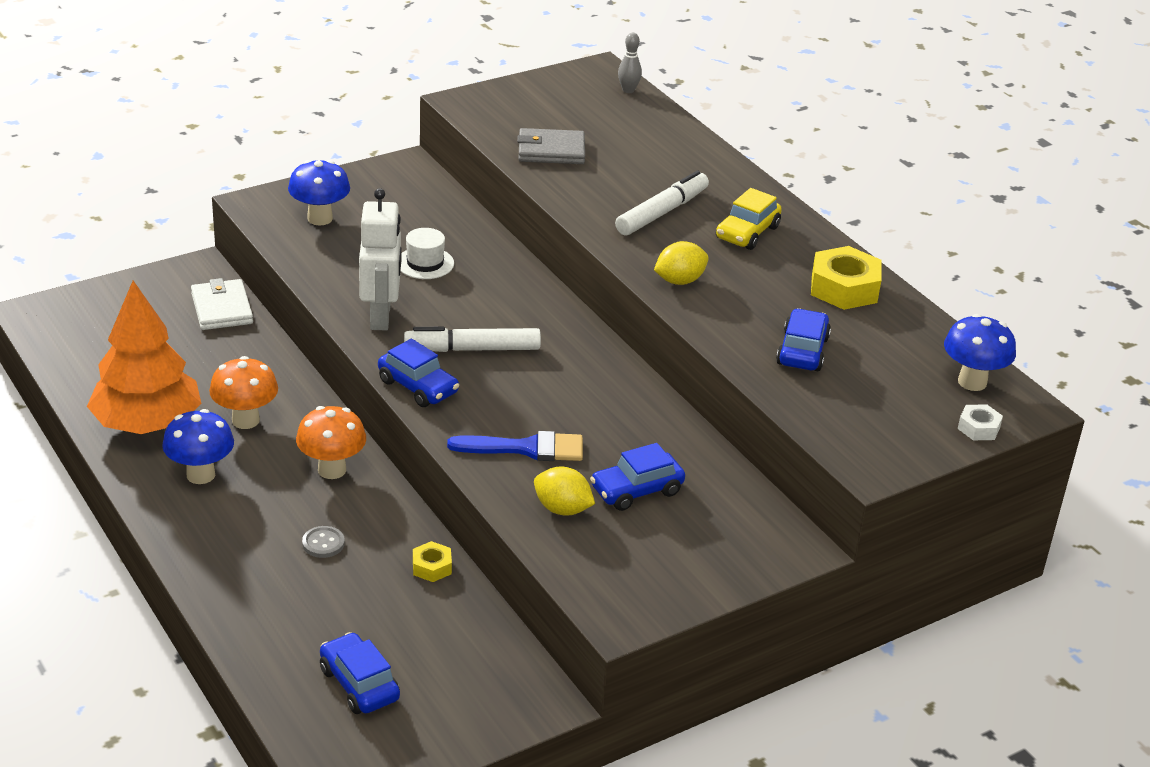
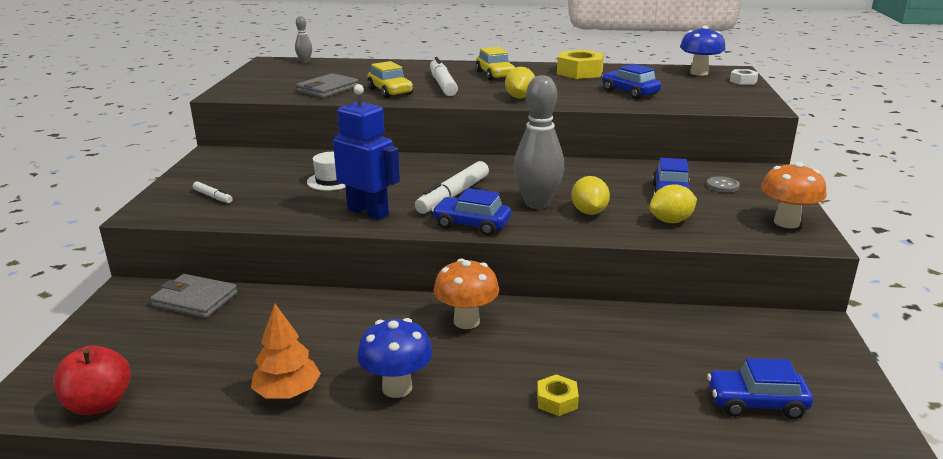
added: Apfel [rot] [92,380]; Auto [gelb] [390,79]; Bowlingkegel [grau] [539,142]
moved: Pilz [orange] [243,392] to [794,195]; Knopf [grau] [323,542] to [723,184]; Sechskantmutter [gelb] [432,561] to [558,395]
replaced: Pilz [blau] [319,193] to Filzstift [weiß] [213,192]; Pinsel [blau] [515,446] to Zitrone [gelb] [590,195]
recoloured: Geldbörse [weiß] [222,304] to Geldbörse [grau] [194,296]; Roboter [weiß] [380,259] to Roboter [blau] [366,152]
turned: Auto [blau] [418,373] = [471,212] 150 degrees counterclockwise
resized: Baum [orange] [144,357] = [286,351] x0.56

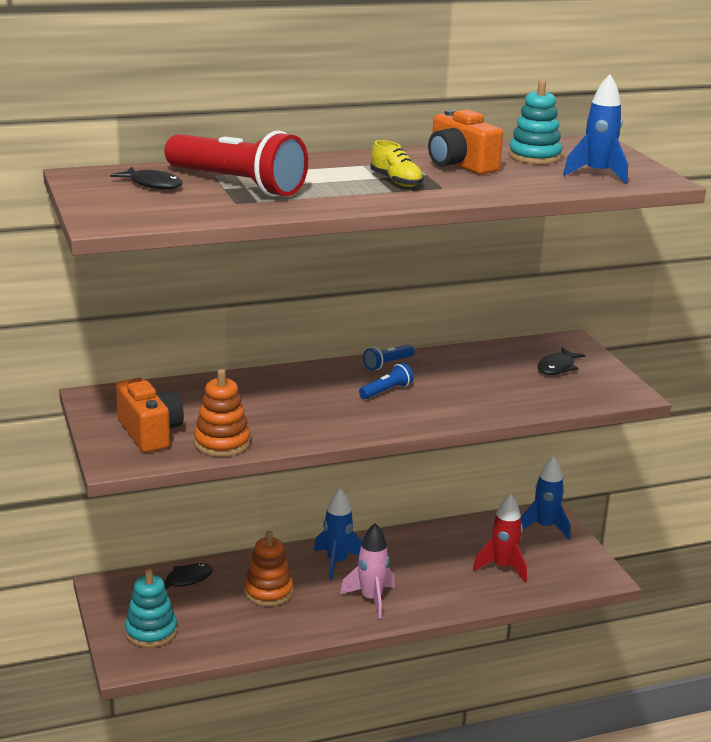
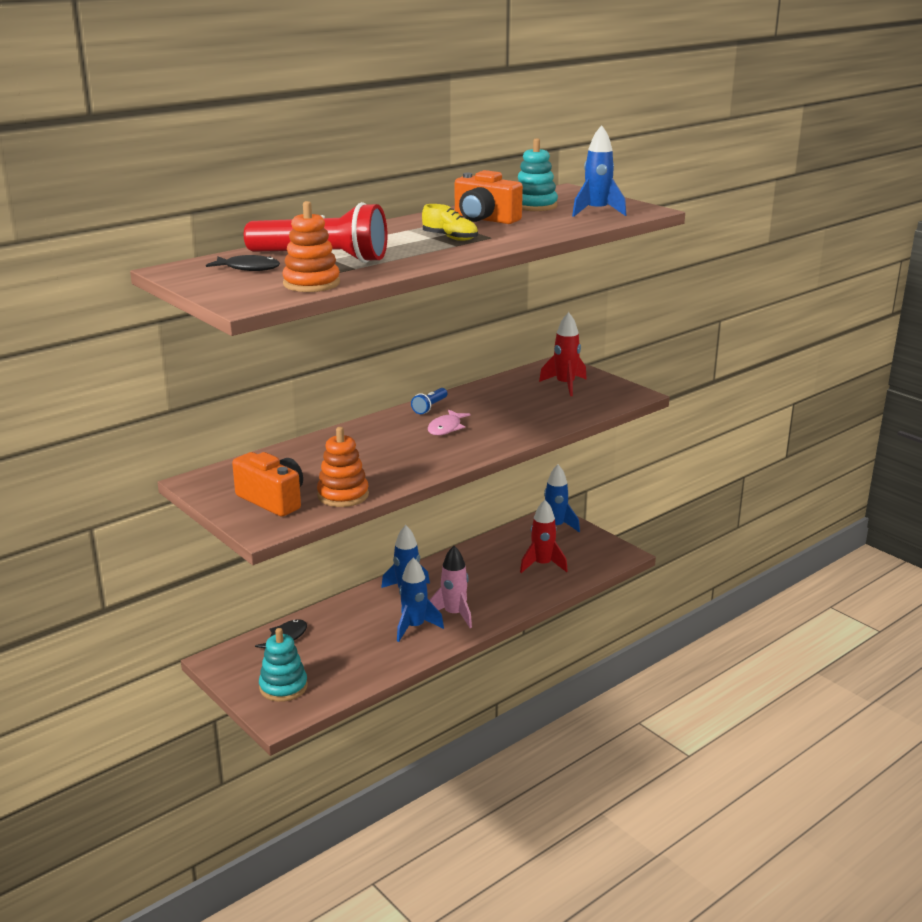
added: Rakete [blau] [420,599]
moved: Stapelspielzeug [orange] [268,568] to [311,246]
replaced: Taschenlampe [blau] [386,381] to Fisch [rosa] [449,422]; Fisch [schwarz] [561,361] to Rakete [rot] [563,354]

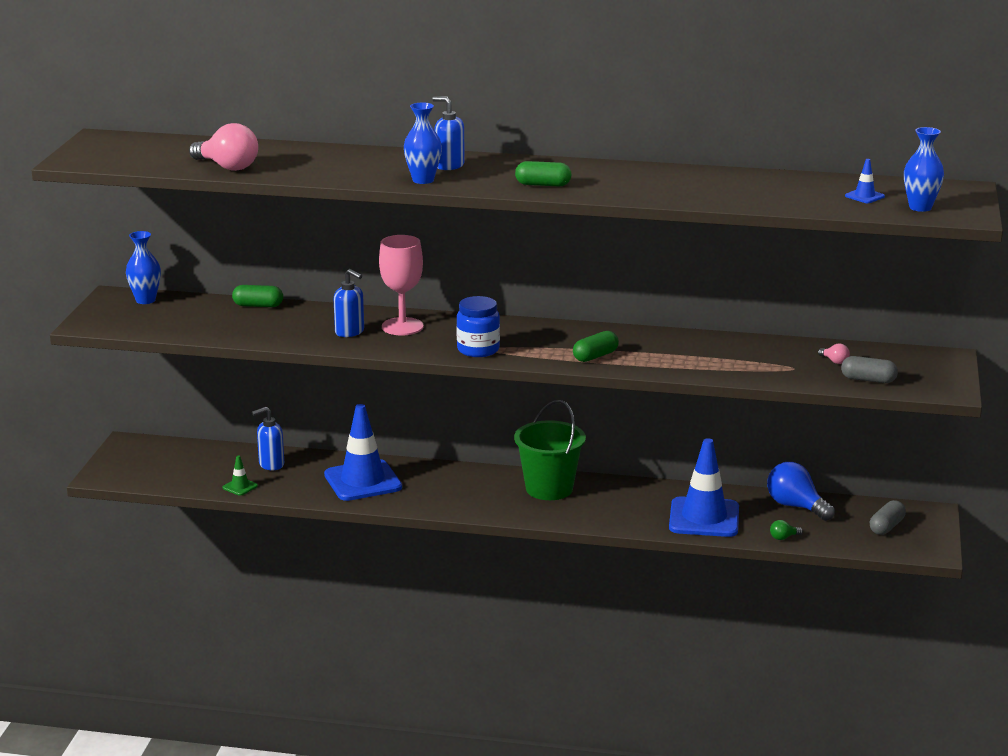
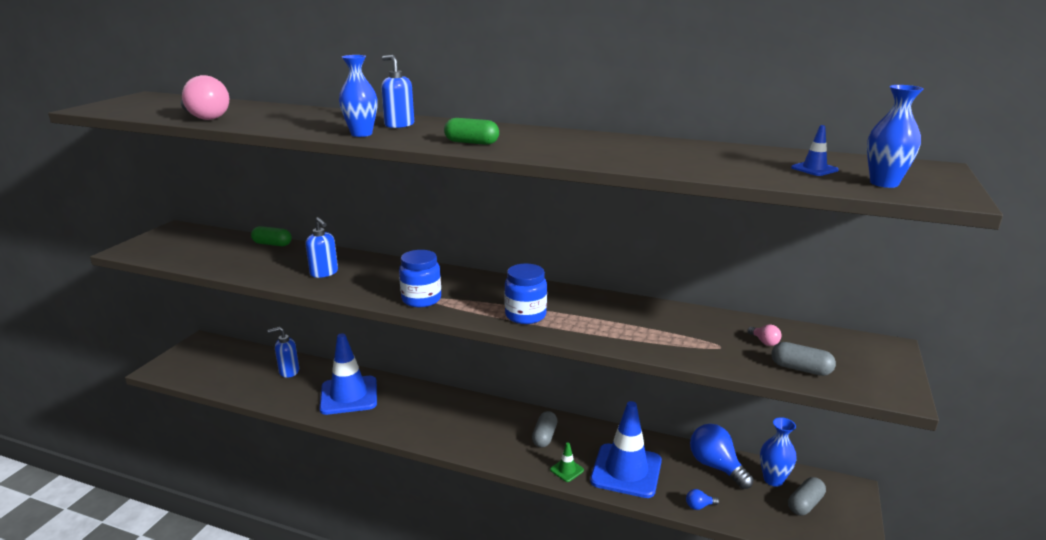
removed: Kelch [rosa] [401,285]; Eimer [grün] [550,450]
added: Kapsel [grau] [545,429]
moved: Vase [blau] [143,267] to [778,452]; Leitkegel [grün] [240,475] to [567,462]
replaced: Kapsel [grün] [596,346] to Einmachglas [blau] [525,293]
recoloured: Glühbirne [grün] [786,530] to Glühbirne [blau] [702,499]

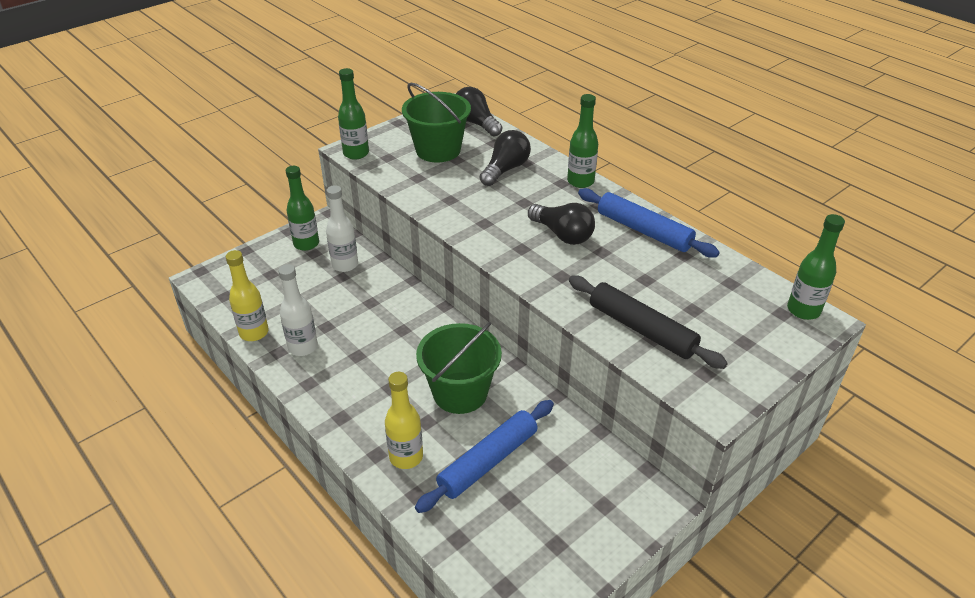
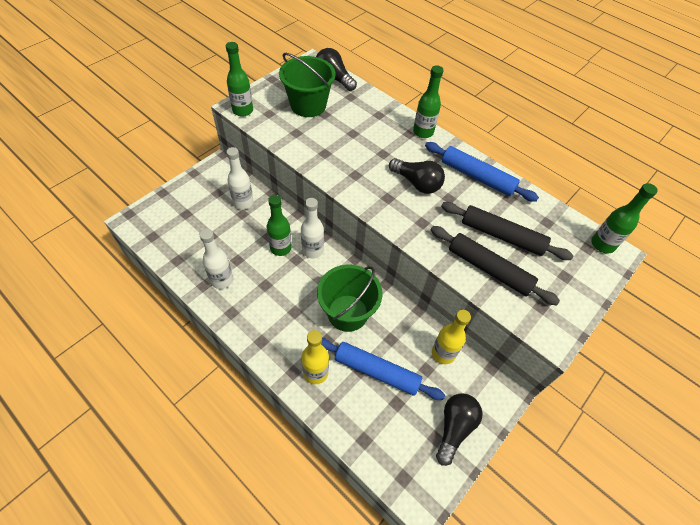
added: Flasche [weiß] [312,228]; Nudelholz [schwarz] [507,231]
moved: Flasche [gelb] [247,295] to [451,337]; Flasche [grün] [302,208] to [279,225]; Glühbirne [schwarz] [505,158] to [459,429]
turned: Nudelholz [blau] [484,456] = [383,369] 75 degrees clockwise

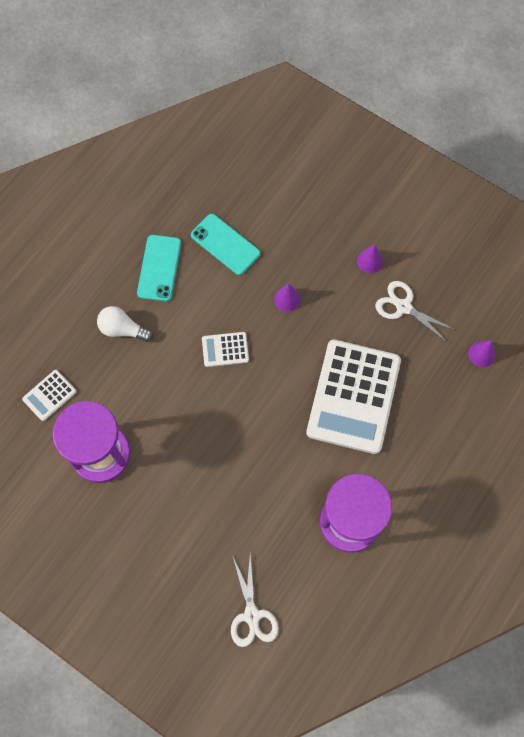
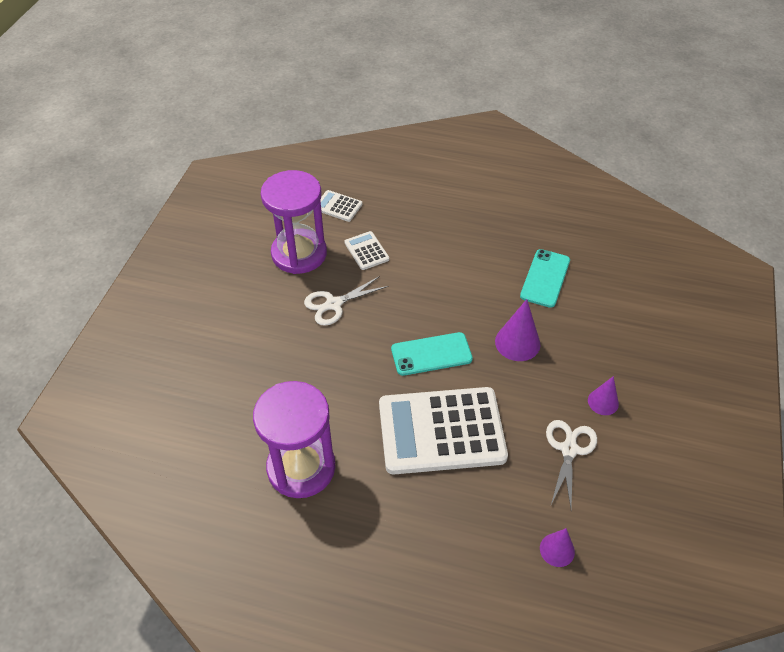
removed: Glühbirne [weiß] [125,324]
moved: Handy [türkis] [159,268] to [432,354]; Taschenrechner [weiß] [225,349] to [366,250]; Schere [weiß] [255,601] to [346,301]
resized: Kegel [lila] [287,297] = [517,330] x1.57

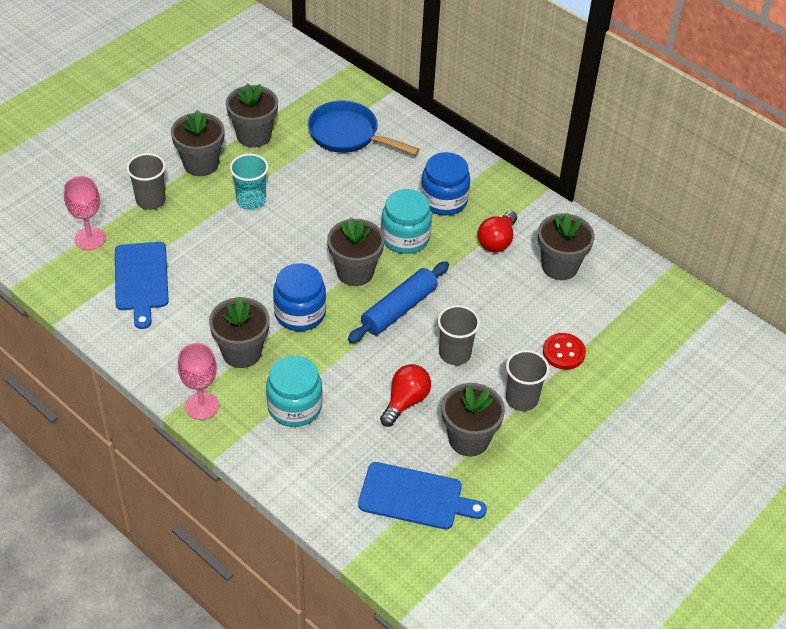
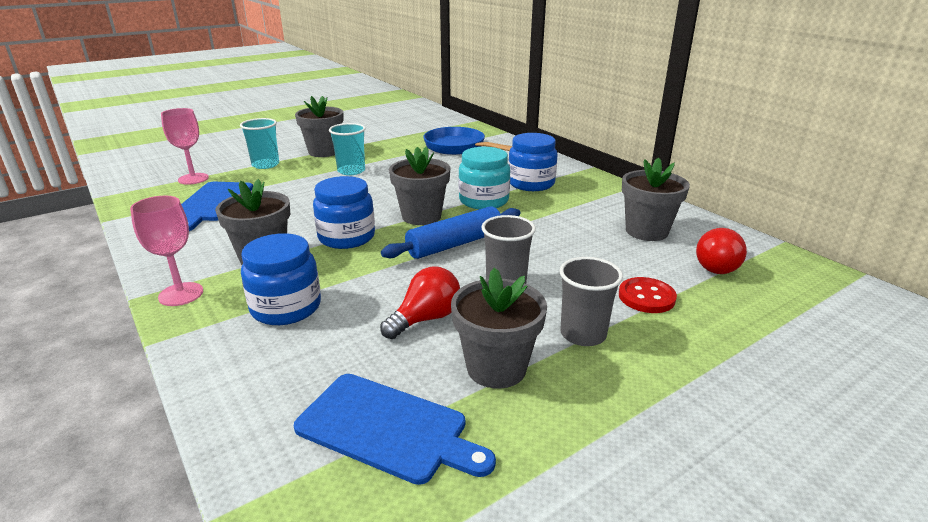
removed: Blumentopf [grau] [252,116]
moved: Glühbirne [rot] [497,231] to [721,251]
recoloured: Becher [grau] [146,181] to Becher [türkis] [259,143]; Einmachglas [türkis] [294,391] to Einmachglas [blau] [281,279]

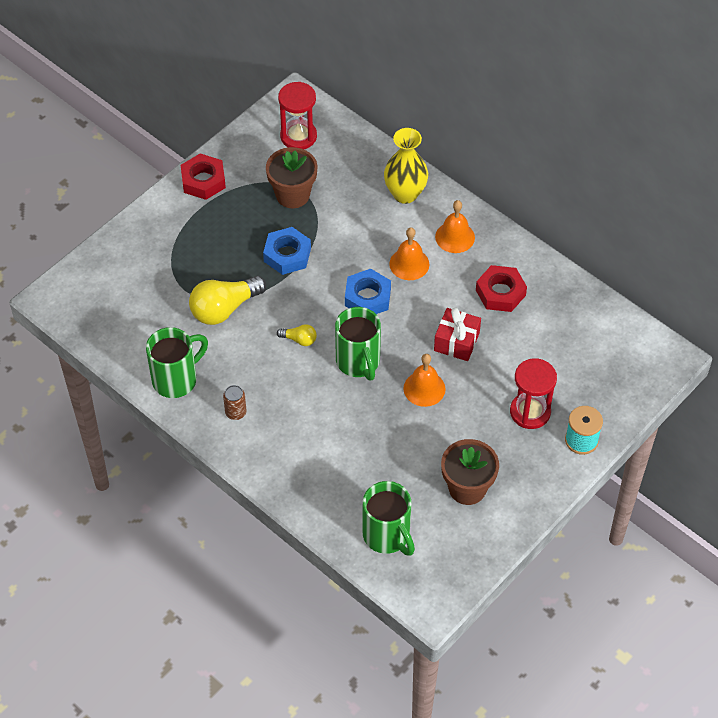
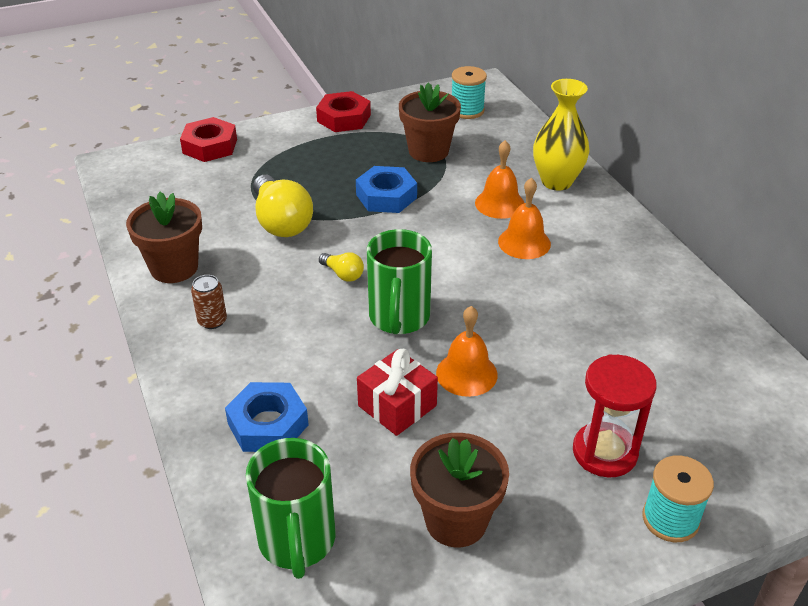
moved: Sechskantmutter [blau] [368,291] to [267,417]; Geschenk [rot] [457,334] to [397,392]; Glocke [orange] [455,226] to [499,179]; Sechskantmutter [rot] [501,288] to [208,139]
replaced: Tasse [grün] [177,362] to Blumentopf [braun] [164,237]; Sanduhr [rot] [297,115] to Garnrolle [türkis] [469,92]
turned: Glühbirne [gelb] [227,300] = [283,206] 105 degrees counterclockwise

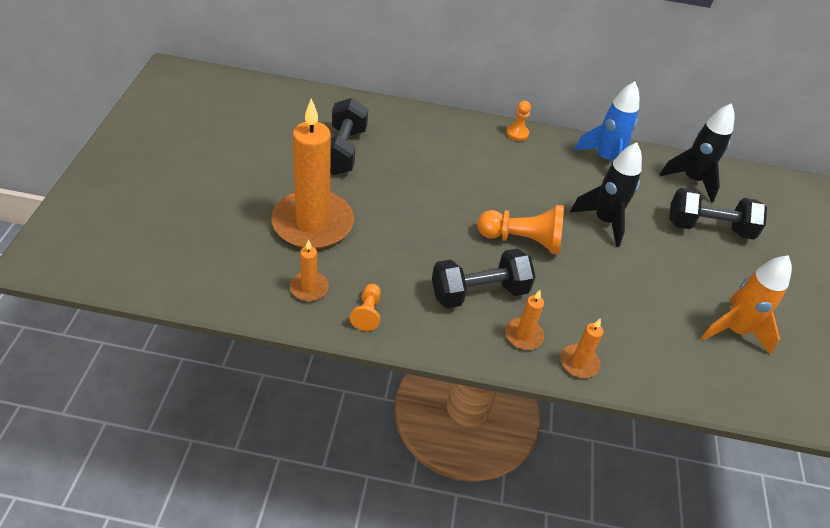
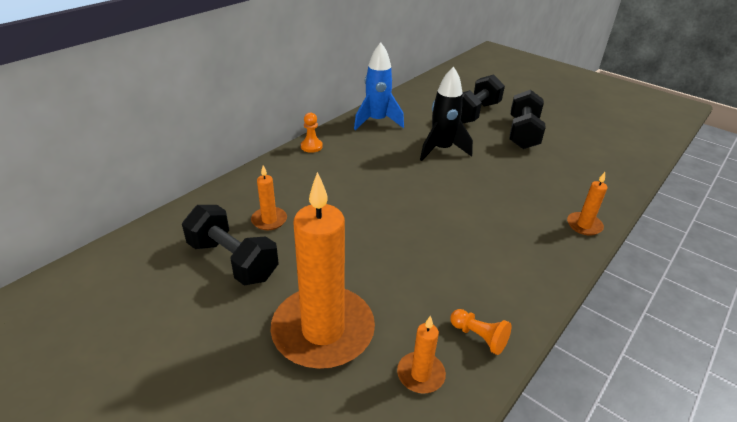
removed: Bauer [orange] [520,229]; Rakete [schwarz] [697,153]; Rakete [orange] [746,305]
moved: Hantel [schwarz] [484,278] to [527,119]; Kerze [orange] [524,320] to [269,198]

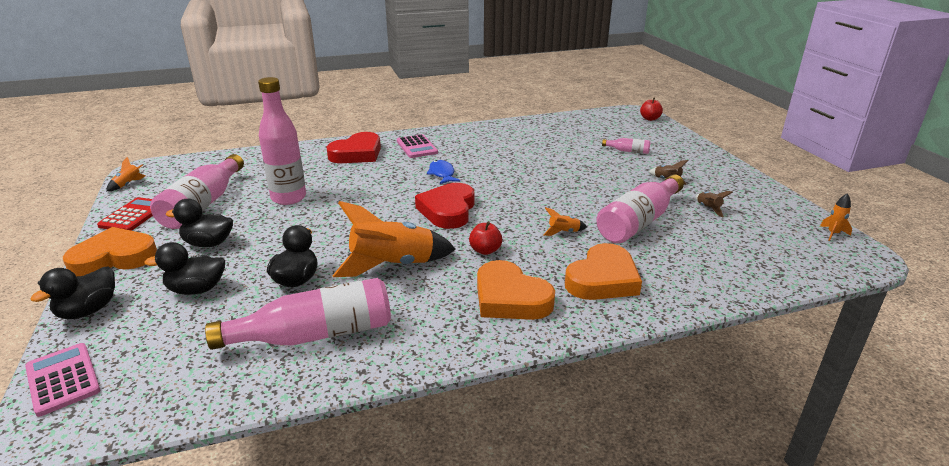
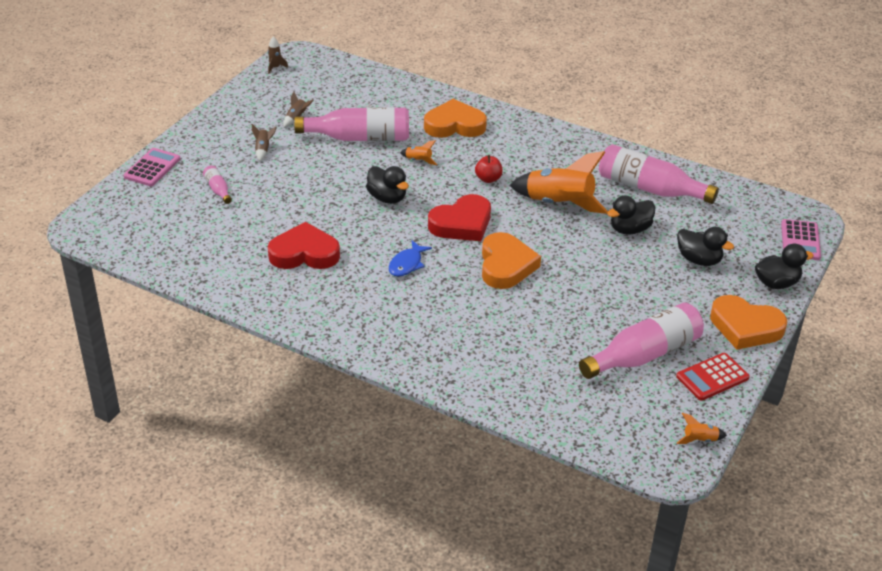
removed: Flasche [rosa] [282,141]; Apfel [rot] [651,109]
moved: Ente [schwarz] [199,223] to [387,185]; Herz [rot] [353,147] to [304,245]; Taschenrechner [rosa] [417,146] to [152,167]; Herz [orange] [516,290] to [511,260]
recoloured: Rakete [orange] [836,217] to Rakete [braun] [278,55]

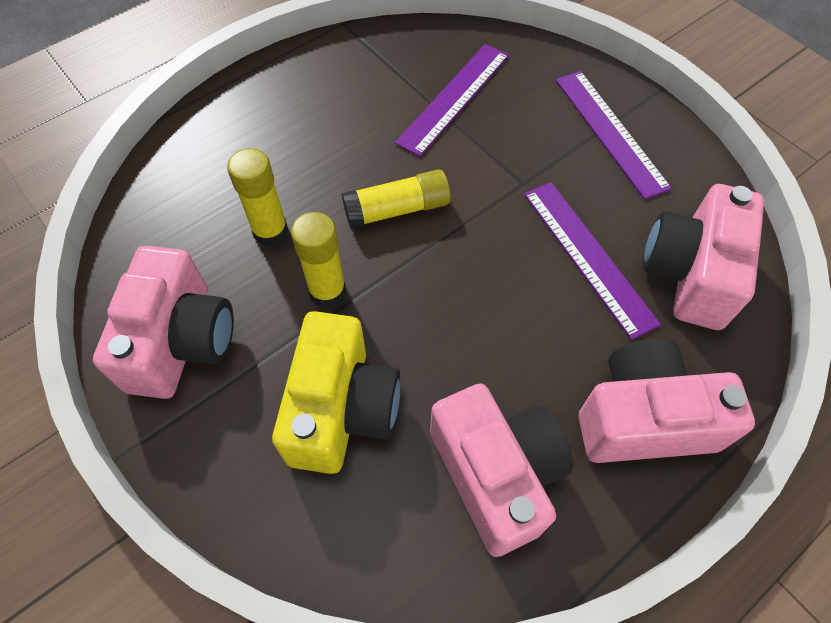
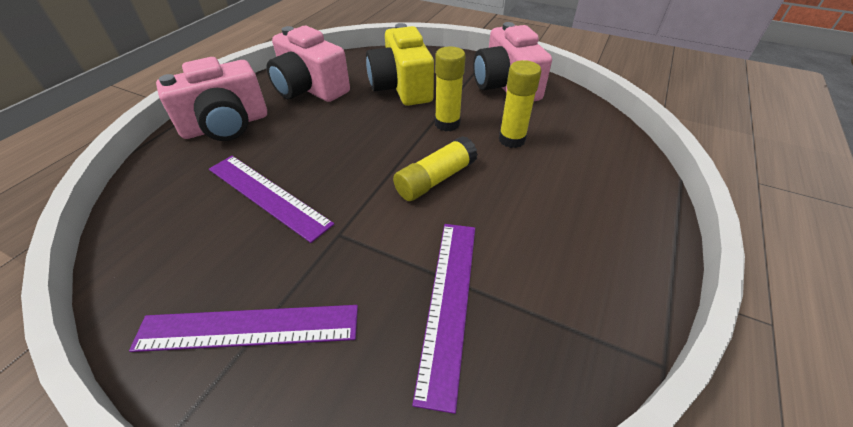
removed: Kamera [rosa] [703,257]
turned: Lineal [lila] [614,135] = [243,328] 45 degrees counterclockwise

